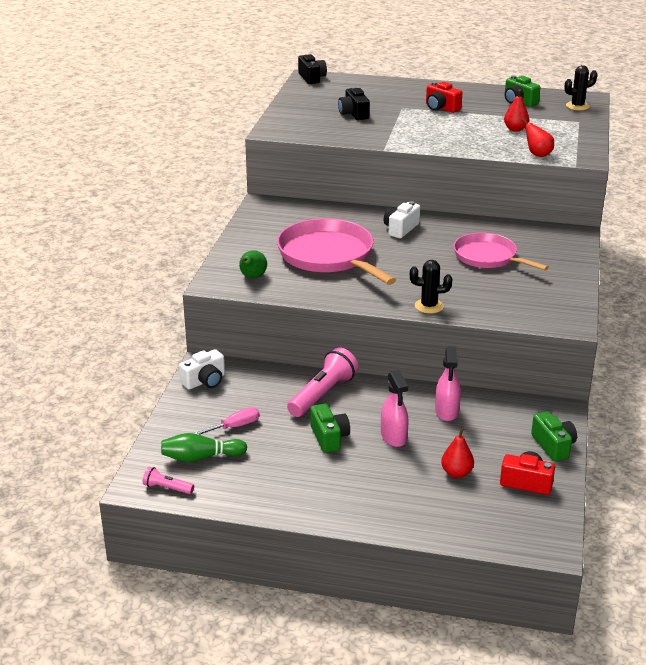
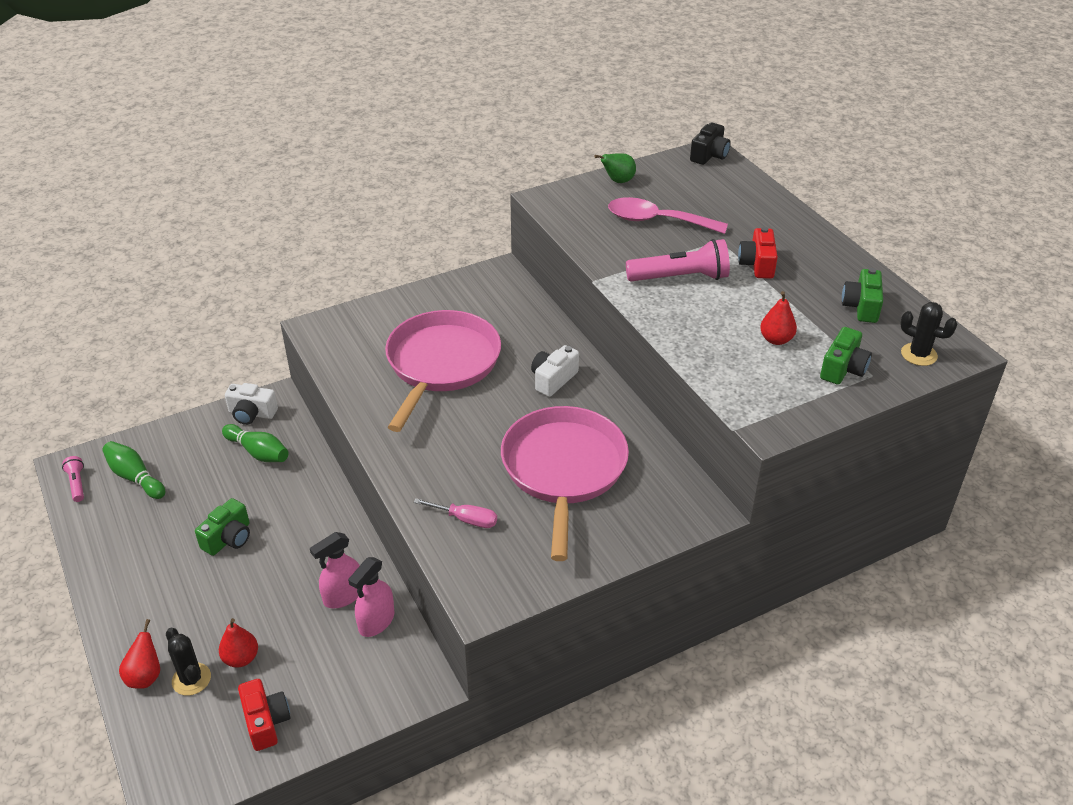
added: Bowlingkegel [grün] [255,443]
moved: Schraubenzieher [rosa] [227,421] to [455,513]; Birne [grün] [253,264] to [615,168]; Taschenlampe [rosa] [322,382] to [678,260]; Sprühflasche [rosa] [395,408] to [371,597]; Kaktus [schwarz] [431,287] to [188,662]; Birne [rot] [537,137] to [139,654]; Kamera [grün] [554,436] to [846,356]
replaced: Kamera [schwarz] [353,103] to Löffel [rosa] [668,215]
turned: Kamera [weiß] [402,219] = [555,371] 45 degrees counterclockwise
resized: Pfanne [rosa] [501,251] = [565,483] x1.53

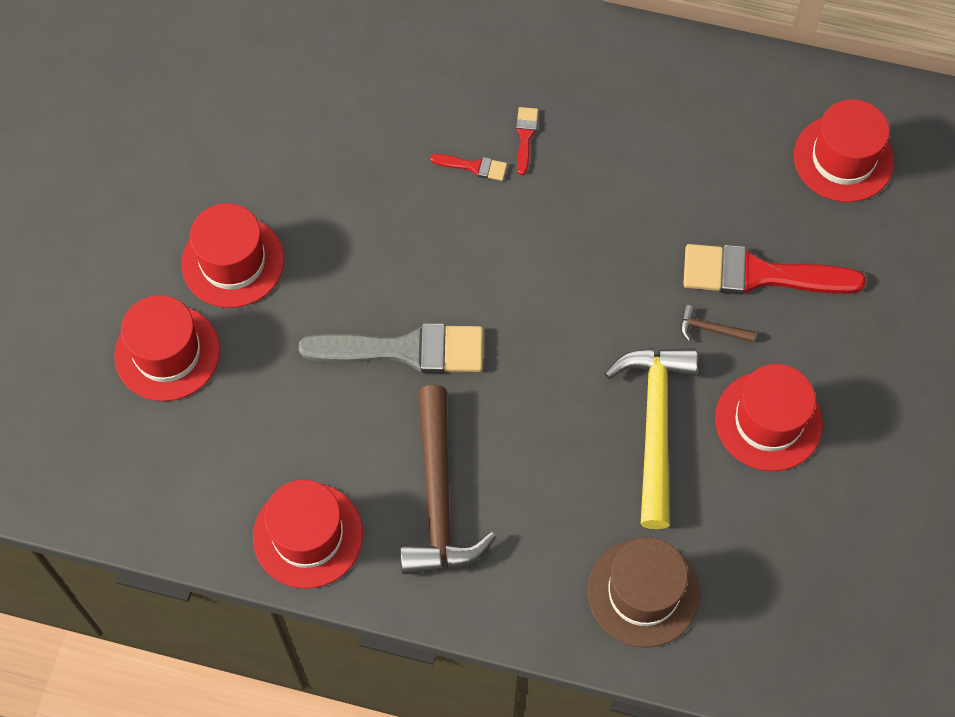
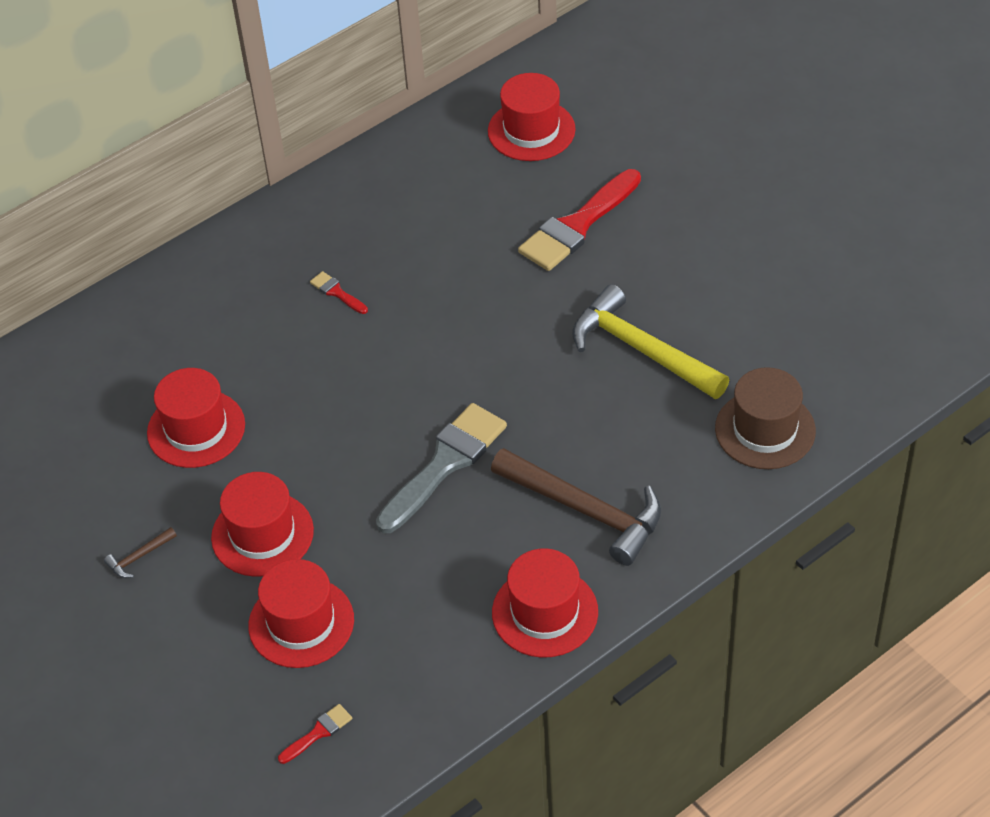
moved: Pinsel [rot] [468,167] to [315,734]; Hammer [braun] [718,323] to [140,552]; Hut [rot] [769,417] to [196,418]

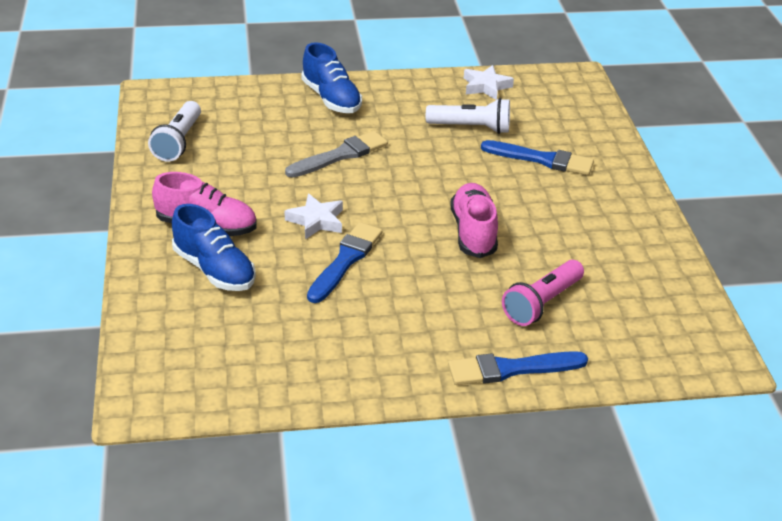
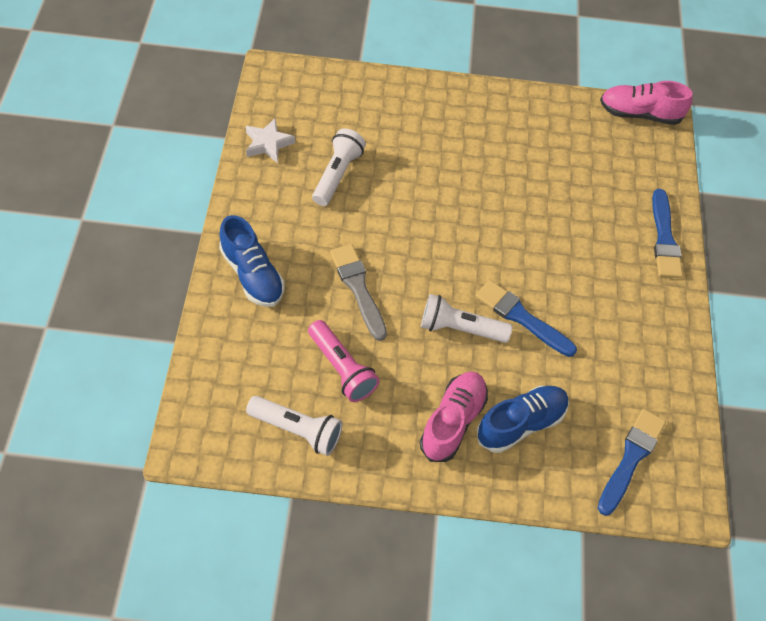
moved: Schuh [rosa] [474,220] to [646,103]; Pinsel [blau] [537,157] to [632,462]; Taschenlampe [rosa] [543,293] to [344,361]
replaced: Stern [weiß] [314,216] to Taschenlampe [weiß] [466,318]
turned: Schuh [blau] [331,77] = [252,261] 75 degrees clockwise

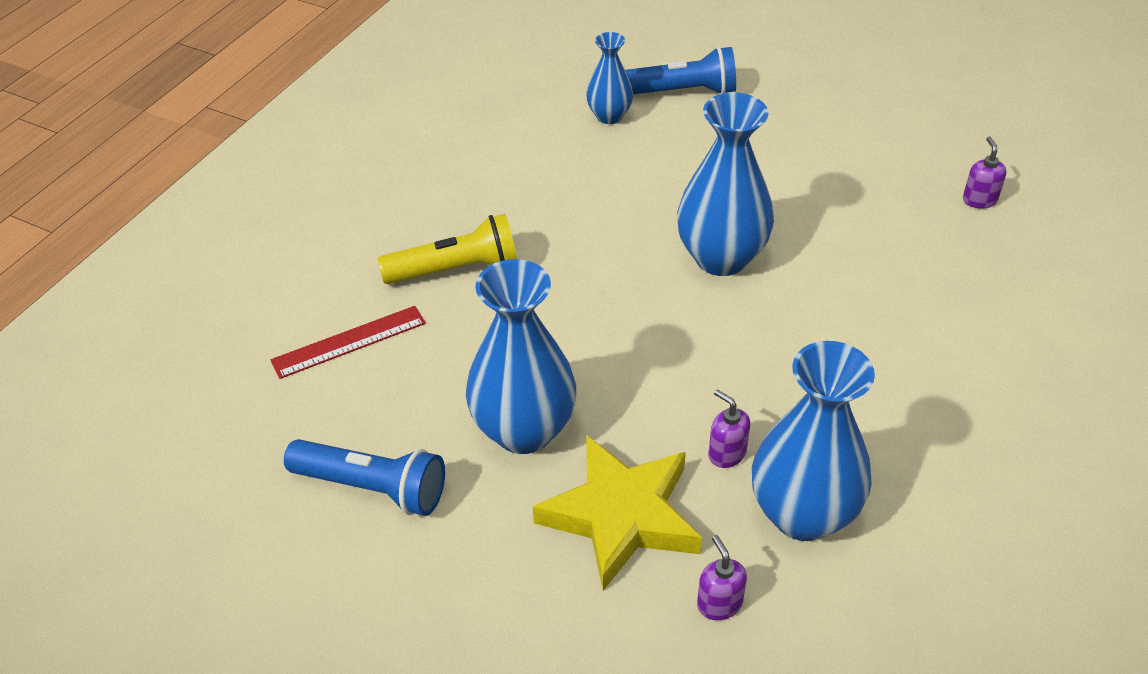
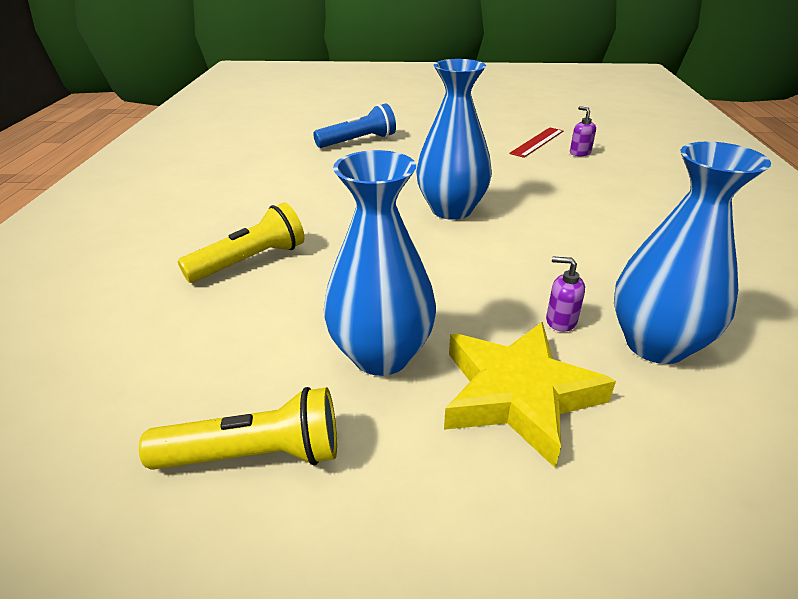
removed: Vase [blau] [609,78]; Seifenspender [lila] [722,577]
moved: Lineal [rot] [348,342] to [536,142]
recoloured: Taschenlampe [blau] [364,477] to Taschenlampe [gelb] [238,428]

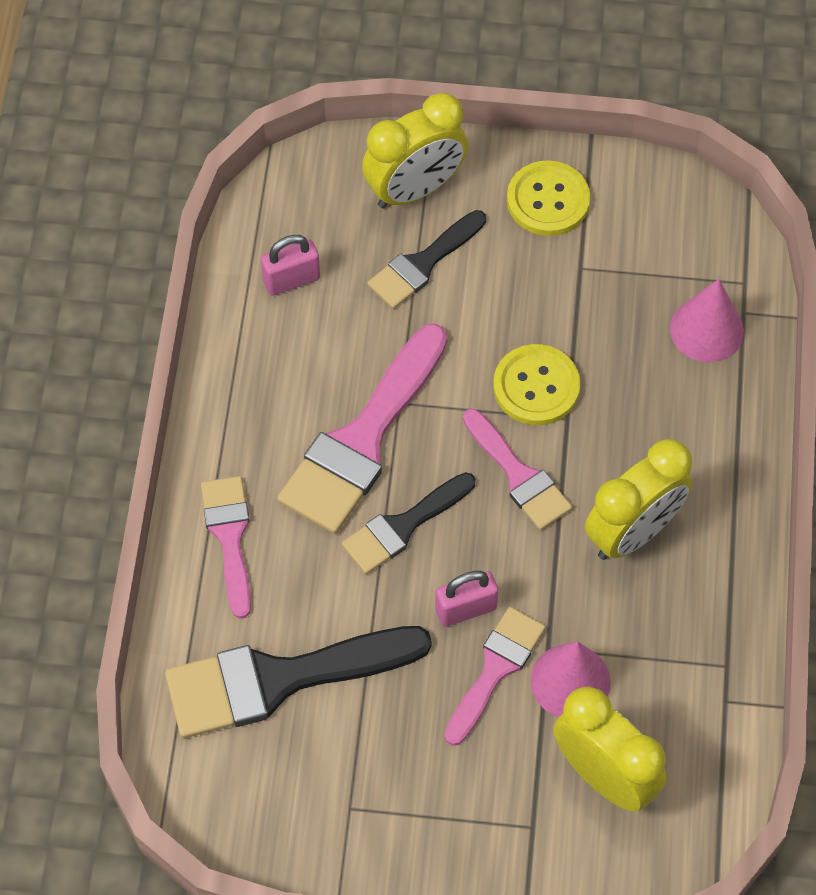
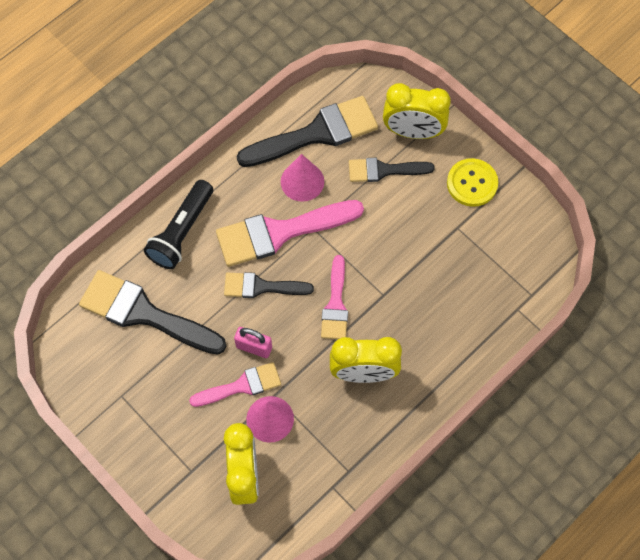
removed: Knopf [gelb] [536,384]
moved: Kegel [rosa] [707,320] to [302,178]
replaced: Pinsel [rosa] [226,547] to Taschenlampe [schwarz] [178,224]; Vorhängeschloss [rosa] [290,265] to Pinsel [schwarz] [307,131]

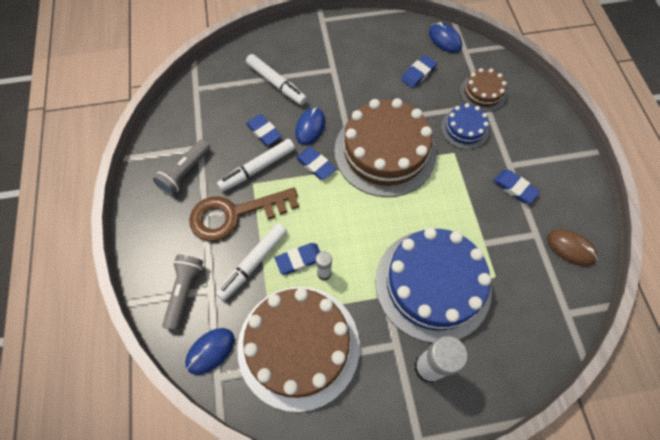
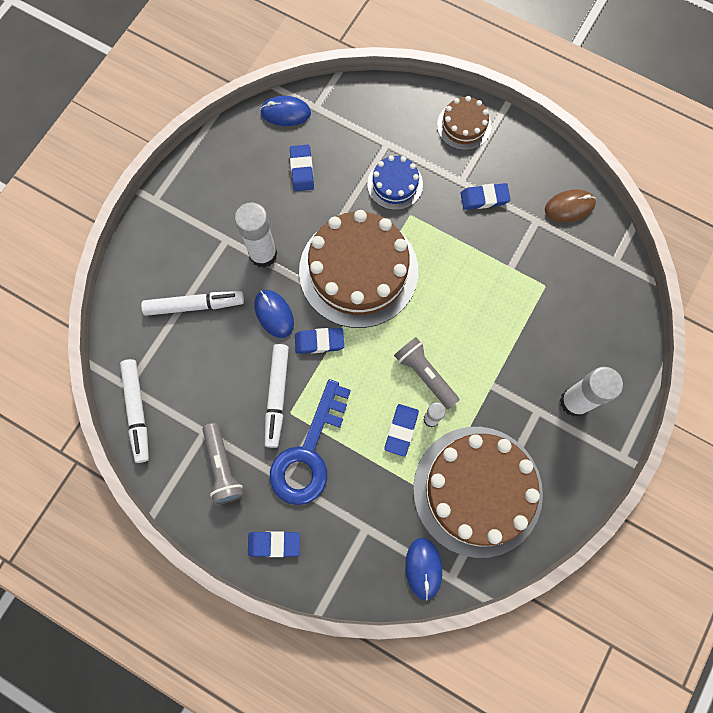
removed: Kuchen [blau] [433,285]
added: Klebestift [weiß] [256,235]
moved: Taschenlampe [grau] [182,292] to [426,373]; Filzstift [weiß] [251,262] to [134,411]; Radiergummi [blau] [264,130] to [274,544]; Kuchen [braun] [483,90] to [464,123]
recoloured: Schlüssel [braun] [244,214] to Schlüssel [blau] [310,442]

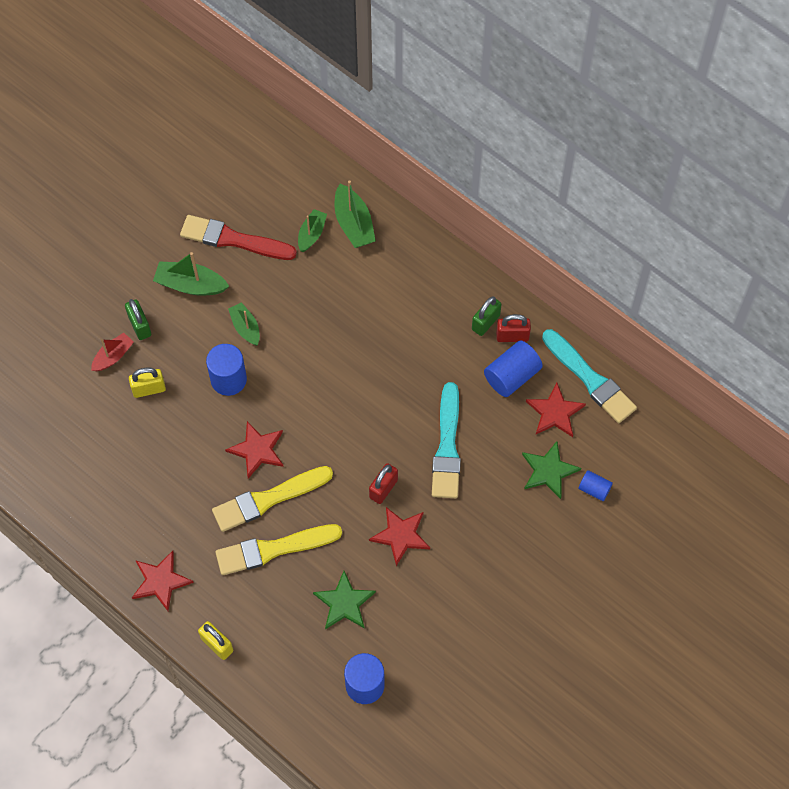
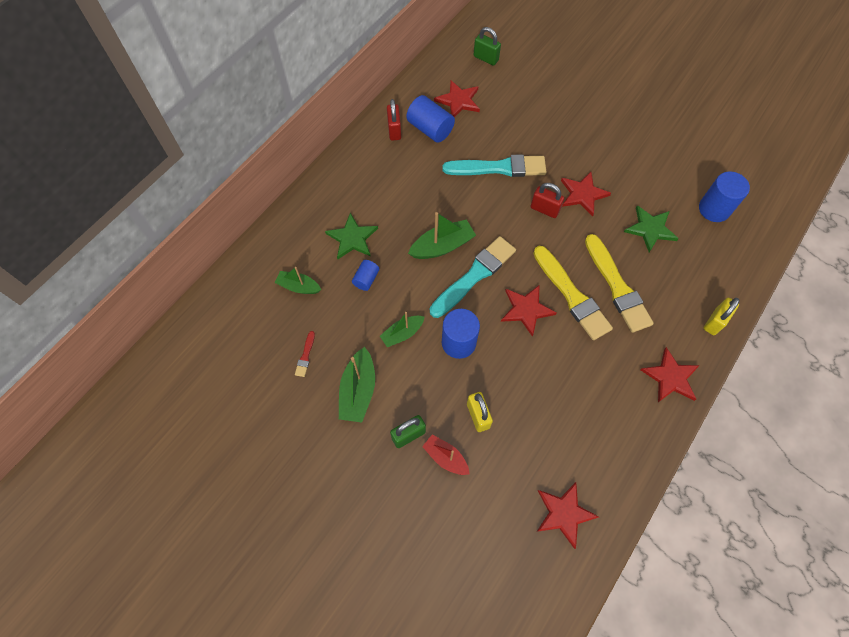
added: Stern [rot] [568,515]
moved: Boot [grün] [355,214] to [442,235]; Vorhängeschloss [grün] [487,316] to [487,46]; Stern [grün] [551,470] to [351,236]; Pinsel [türkis] [589,376] to [473,277]; Vollzylinder [blau] [596,485] to [365,275]
resized: Pinsel [rot] [238,237] = [305,354] x0.41

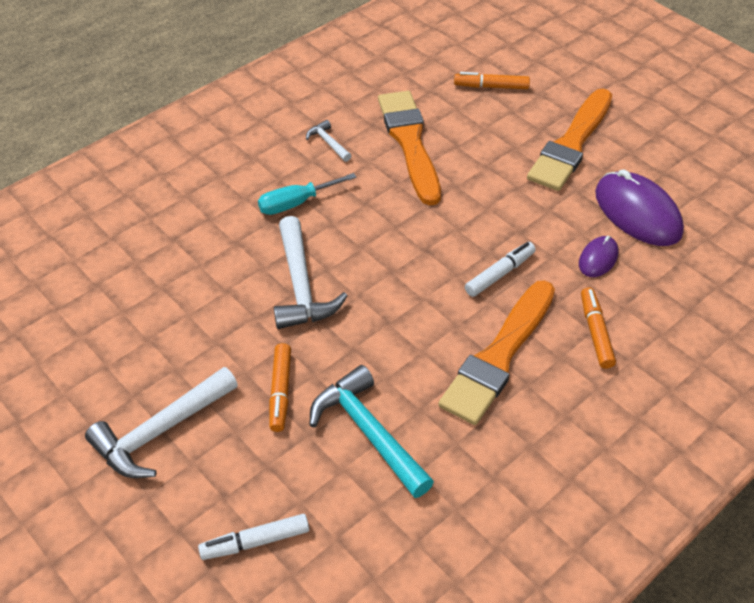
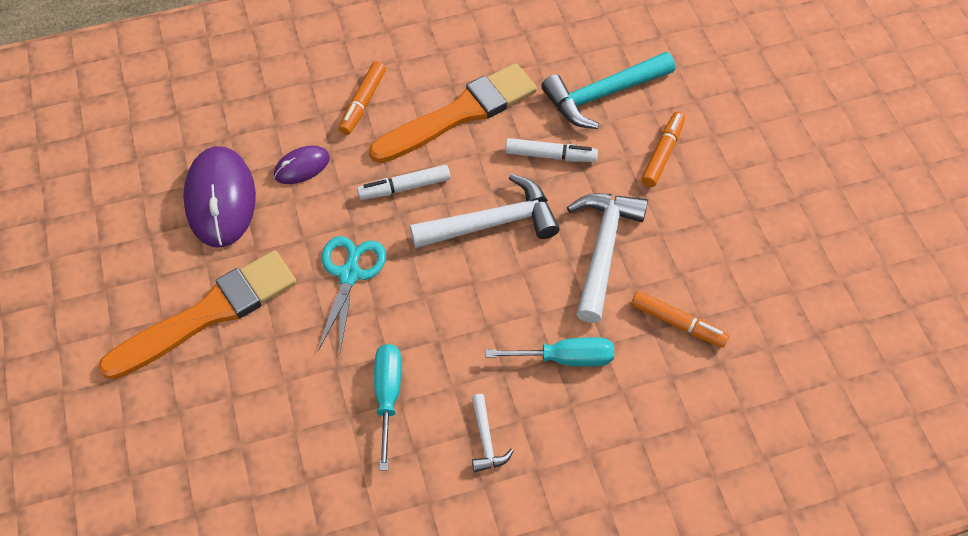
added: Schere [türkis] [352,296]
moved: Hammer [weiß] [161,422] to [485,211]; Filzstift [weiß] [253,537] to [551,150]; Filzstift [orange] [492,80] to [680,319]
replaced: Pinsel [orange] [409,148] to Schraubenzieher [türkis] [387,407]
turned: Hammer [türkis] [371,431] = [608,90] 75 degrees clockwise

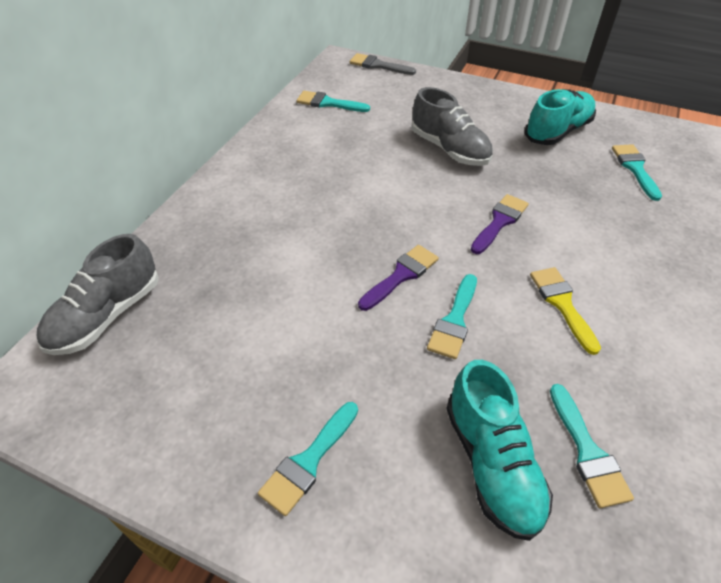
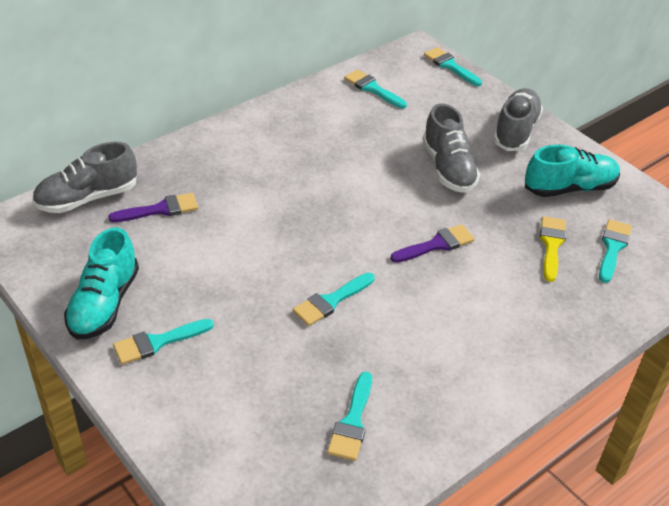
added: Schuh [grau] [518,119]
moved: Pinsel [lila] [398,278] to [153,207]; Schuh [türkis] [499,450] to [101,284]; Pinsel [gelb] [565,311] to [553,249]
recoloured: Pinsel [grau] [383,64] to Pinsel [türkis] [453,66]

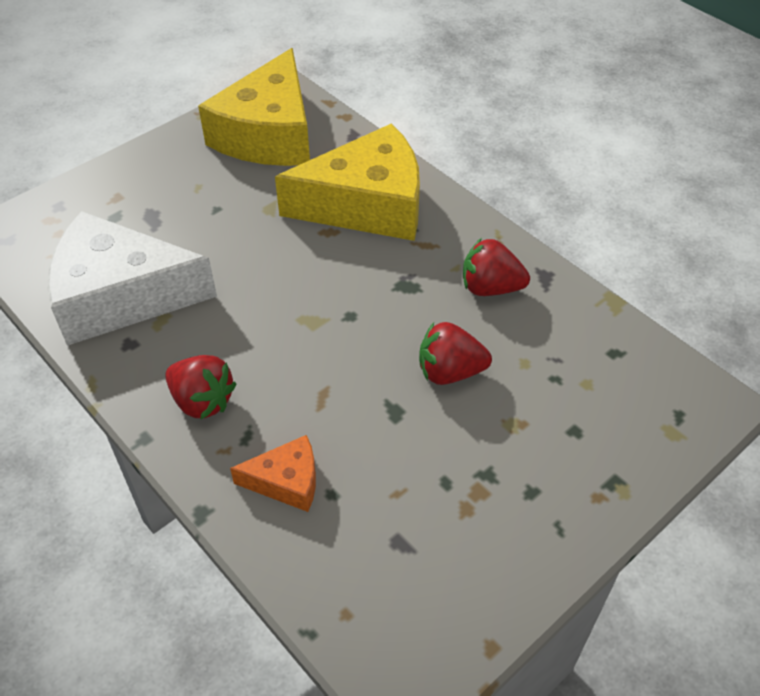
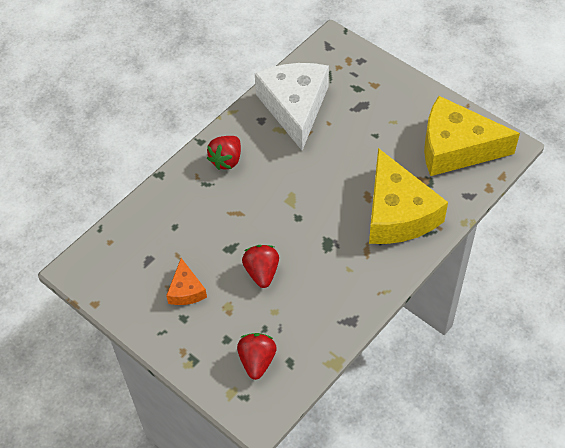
moved: Käse [orange] [273,473] to [186,281]; Erdbeere [rot] [496,267] to [257,356]

